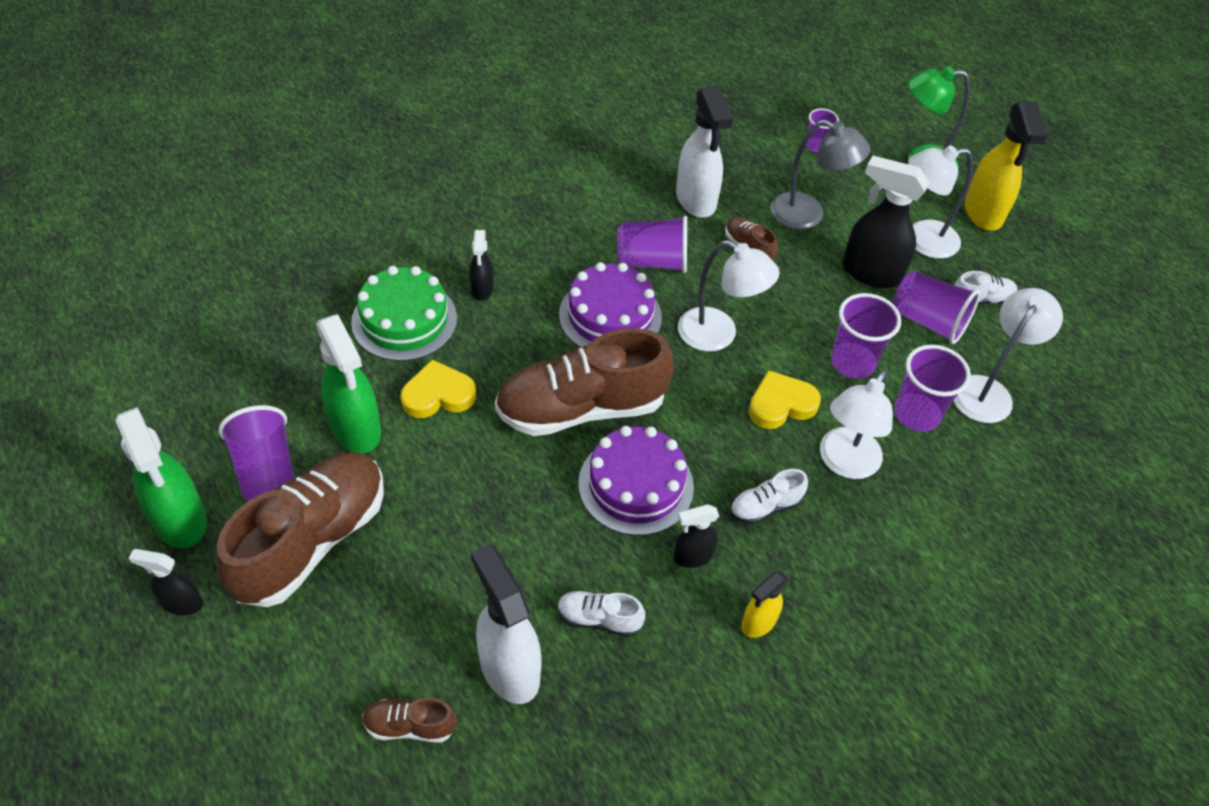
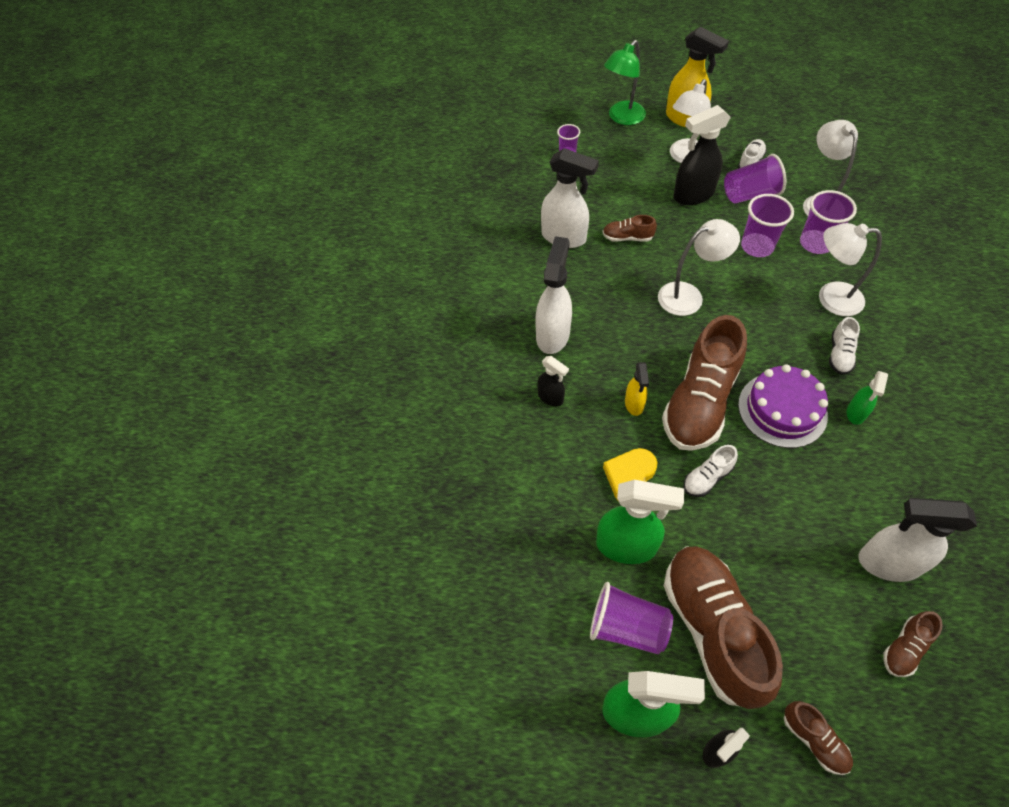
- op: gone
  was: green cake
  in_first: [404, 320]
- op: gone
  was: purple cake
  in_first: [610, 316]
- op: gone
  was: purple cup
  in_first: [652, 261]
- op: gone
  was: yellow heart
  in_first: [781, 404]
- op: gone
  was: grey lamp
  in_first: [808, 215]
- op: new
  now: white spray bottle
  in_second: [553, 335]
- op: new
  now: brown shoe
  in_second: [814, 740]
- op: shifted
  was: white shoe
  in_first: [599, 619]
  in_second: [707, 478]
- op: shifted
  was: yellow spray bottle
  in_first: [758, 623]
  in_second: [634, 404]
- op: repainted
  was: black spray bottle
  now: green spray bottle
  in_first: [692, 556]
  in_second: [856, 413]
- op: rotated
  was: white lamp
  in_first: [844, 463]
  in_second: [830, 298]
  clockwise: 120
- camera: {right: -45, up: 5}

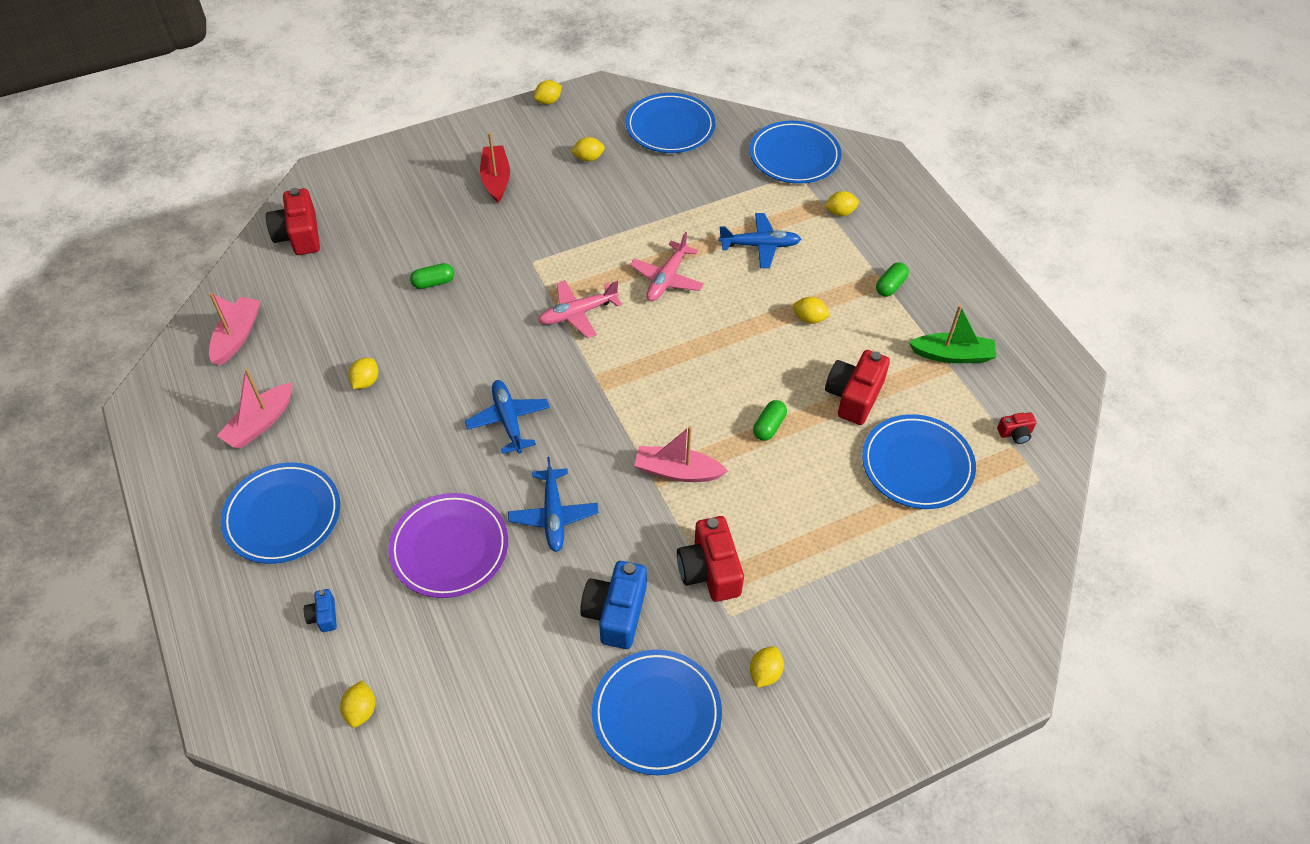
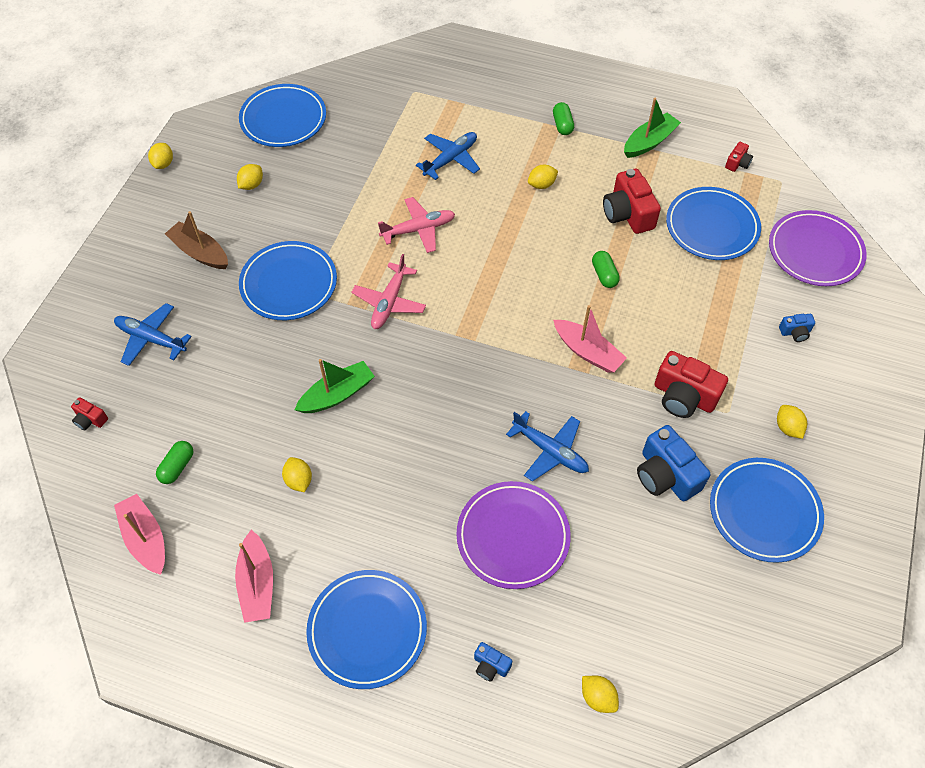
- op: gone
  was: yellow lemon
  in_first: [840, 212]
- op: new
  now: green boat
  in_second: [337, 394]
- op: new
  now: purple plate
  in_second: [815, 251]
- op: new
  now: blue camera
  in_second: [795, 332]
- op: shifted
  was: green capsule
  in_first: [433, 283]
  in_second: [177, 467]
- op: shifted
  was: blue plane
  in_first: [508, 420]
  in_second: [151, 338]
- op: shifted
  was: blue plate
  in_first: [794, 156]
  in_second: [289, 284]
- op: repainted
  was: red boat
  now: brown boat
  in_first: [496, 179]
  in_second: [200, 252]
- op: rotated
  was: pink plane
  in_first: [666, 279]
  in_second: [419, 229]
  clockwise: -90
- op: rotated
  was: pink boat
  in_first: [677, 471]
  in_second: [587, 352]
  clockwise: -105
- op: scaled
  was: red camera
  in_first: [299, 235]
  in_second: [90, 419]
  ratio: 0.49
- camera: {right: -45, up: 5}

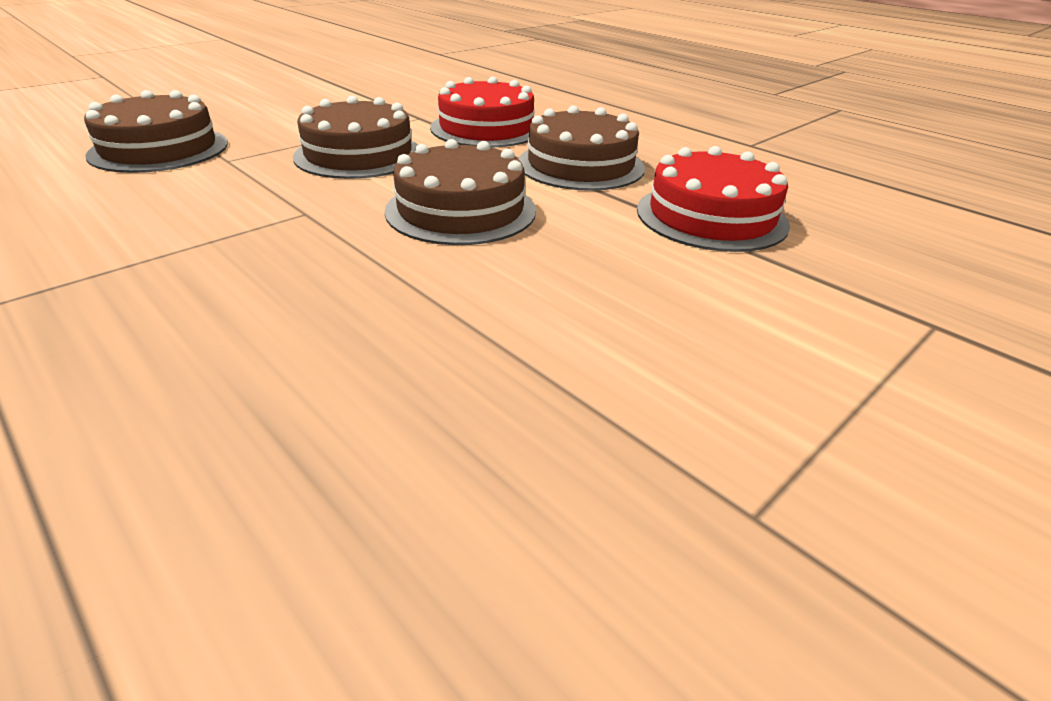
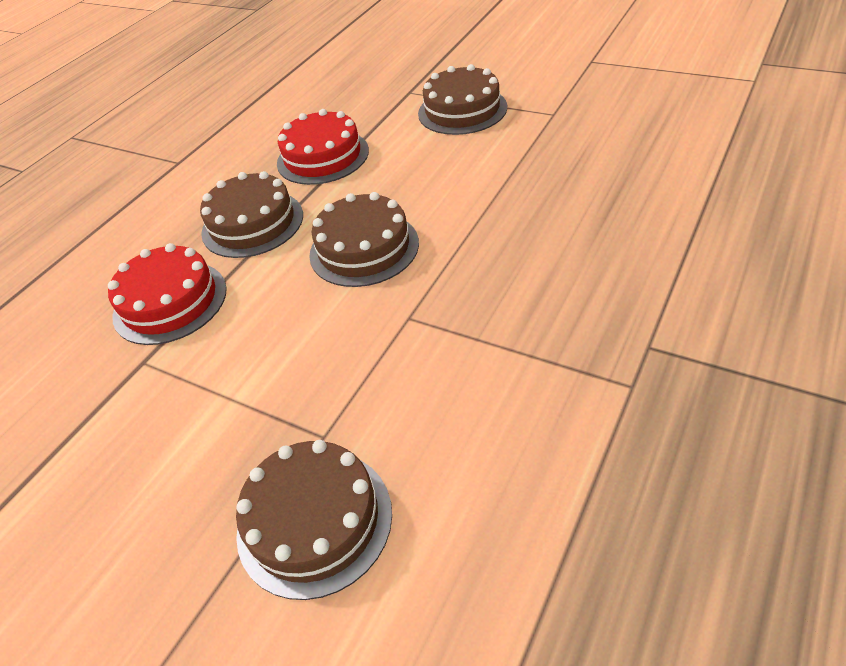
- op: shifted
  was: brown cake
  in_first: [359, 155]
  in_second: [462, 110]
- camera: {right: -100, up: 10}

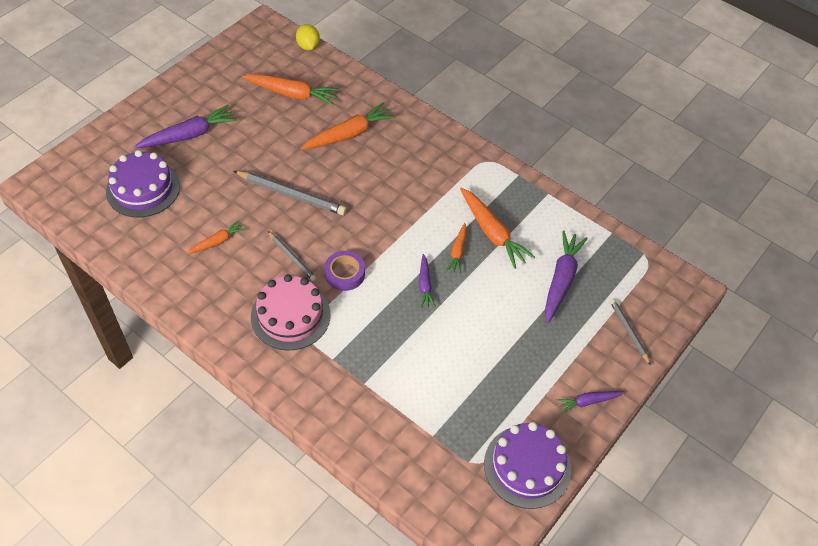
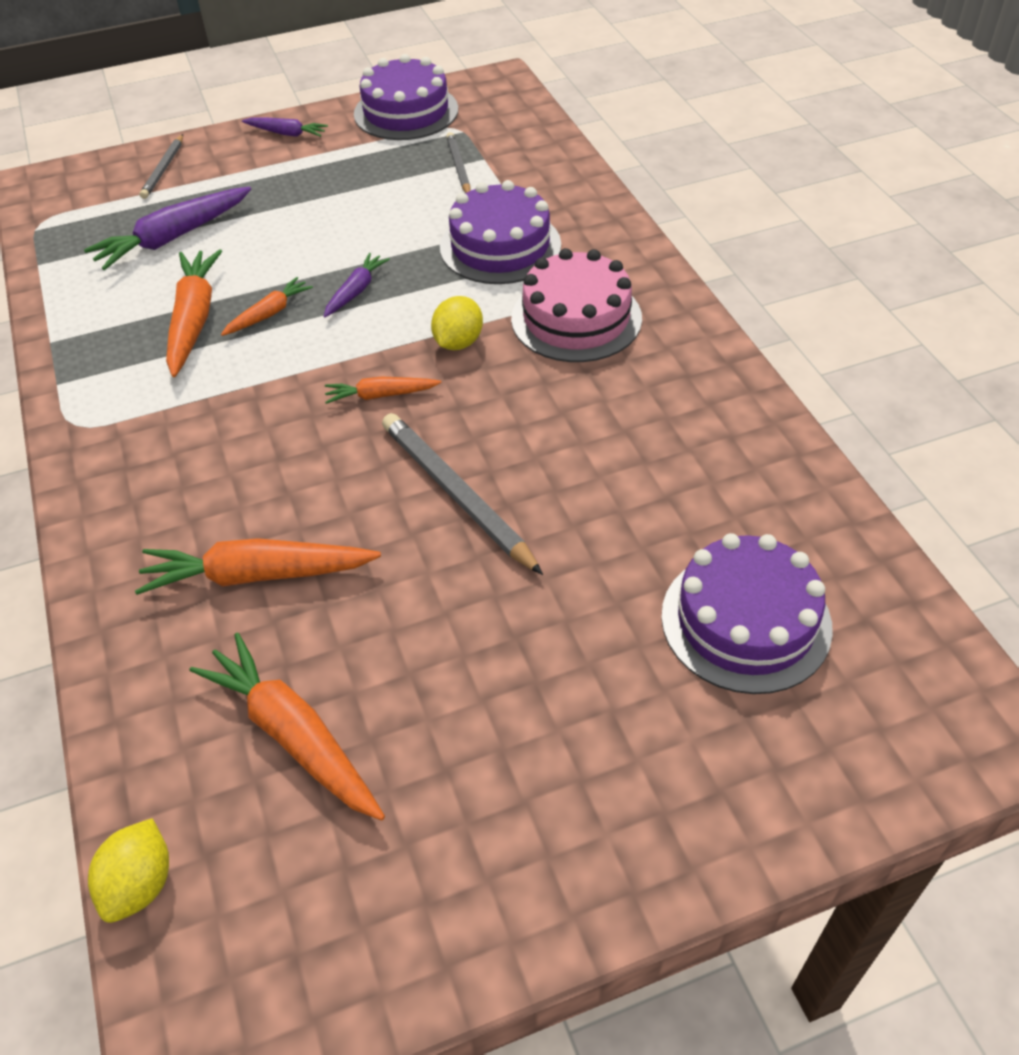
- op: gone
  was: purple carrot
  in_first: [189, 135]
- op: new
  now: purple cake
  in_second: [500, 246]
- op: shifted
  was: orange carrot
  in_first: [217, 241]
  in_second: [381, 395]
- op: shifted
  was: grey pencil
  in_first: [292, 257]
  in_second: [458, 167]
- op: swapped
  was: purple tape
  now: yellow lemon
  in_first: [345, 274]
  in_second: [458, 342]
- camera: {right: -145, up: -5}

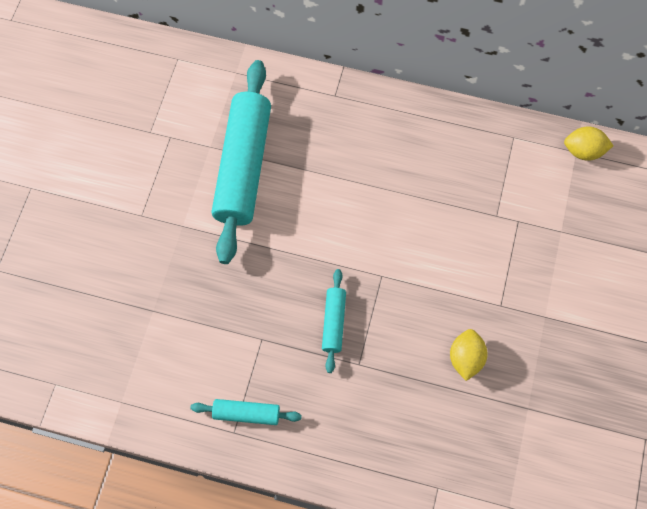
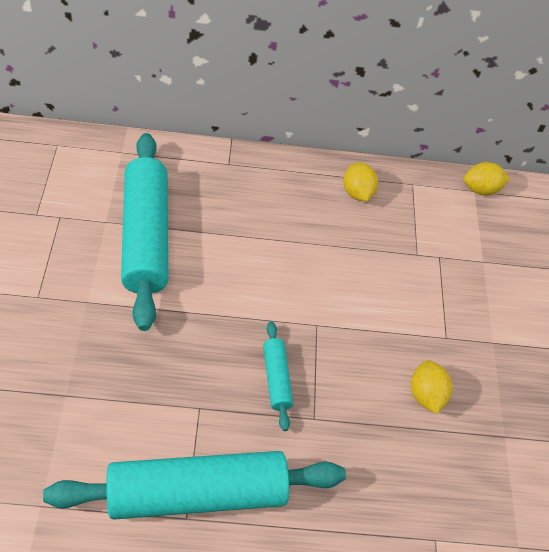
- op: new
  now: yellow lemon
  in_second: [357, 193]
- op: scaled
  was: turquoise rolling pin
  in_first: [246, 414]
  in_second: [197, 494]
  ratio: 2.2
- camera: {right: -20, up: -15}

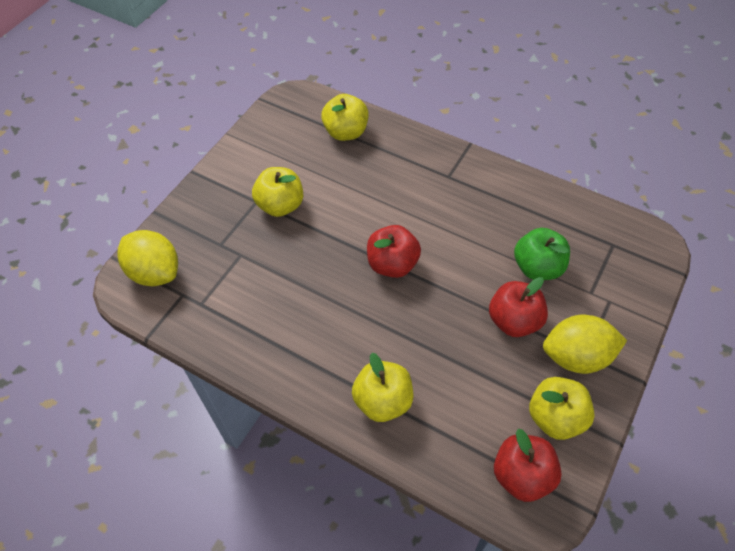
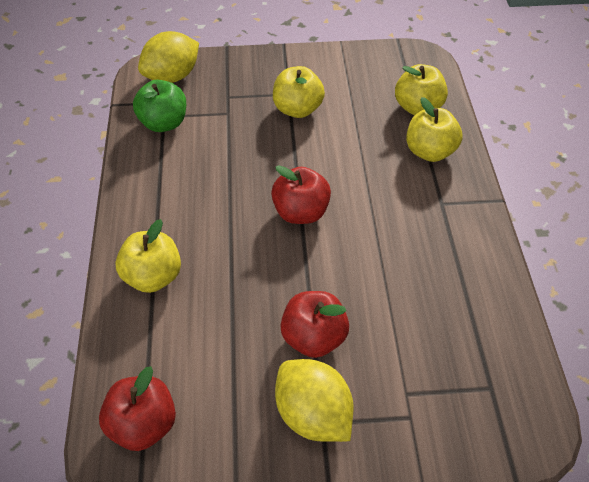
- op: shifted
  was: green apple
  in_first: [537, 267]
  in_second: [164, 123]
- op: shifted
  was: yellow apple
  in_first: [555, 417]
  in_second: [429, 152]
- op: rotated
  was: yellow lemon
  in_first: [155, 272]
  in_second: [172, 77]
  clockwise: 45
- camera: {right: 55, up: -5}

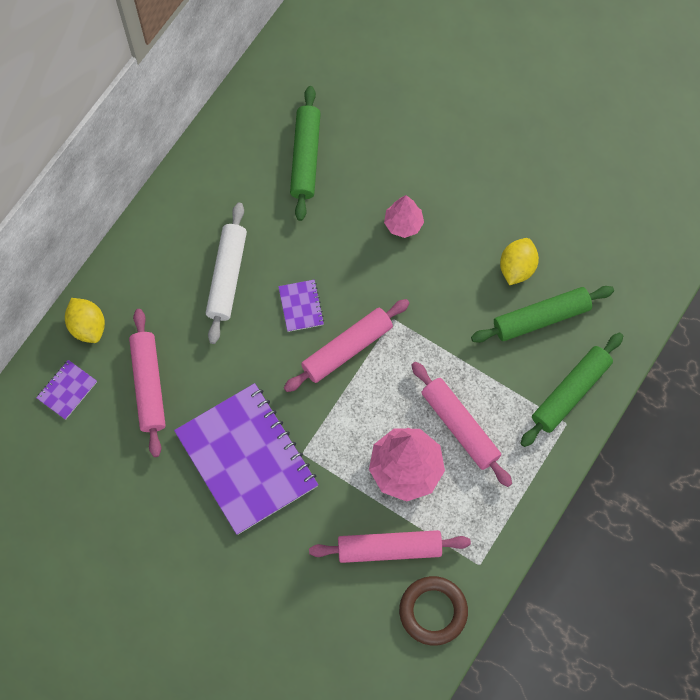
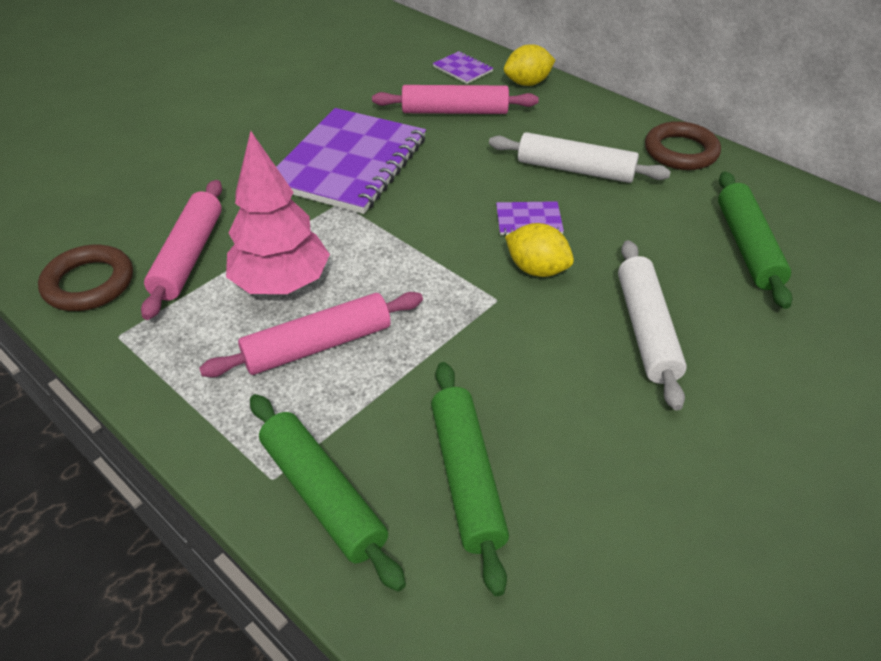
- op: gone
  was: pink rolling pin
  in_first: [347, 349]
- op: new
  now: brown ring
  in_second: [680, 151]
- op: shifted
  was: yellow lemon
  in_first: [517, 268]
  in_second: [537, 269]
- op: swapped
  was: pink tree
  now: white rolling pin
  in_first: [403, 224]
  in_second: [646, 329]
- op: rotated
  was: purple notebook
  in_first: [246, 459]
  in_second: [349, 163]
  clockwise: -45
- op: rotated
  was: green rolling pin
  in_first: [306, 157]
  in_second: [747, 247]
  clockwise: 75
- camera: {right: 100, up: -25}

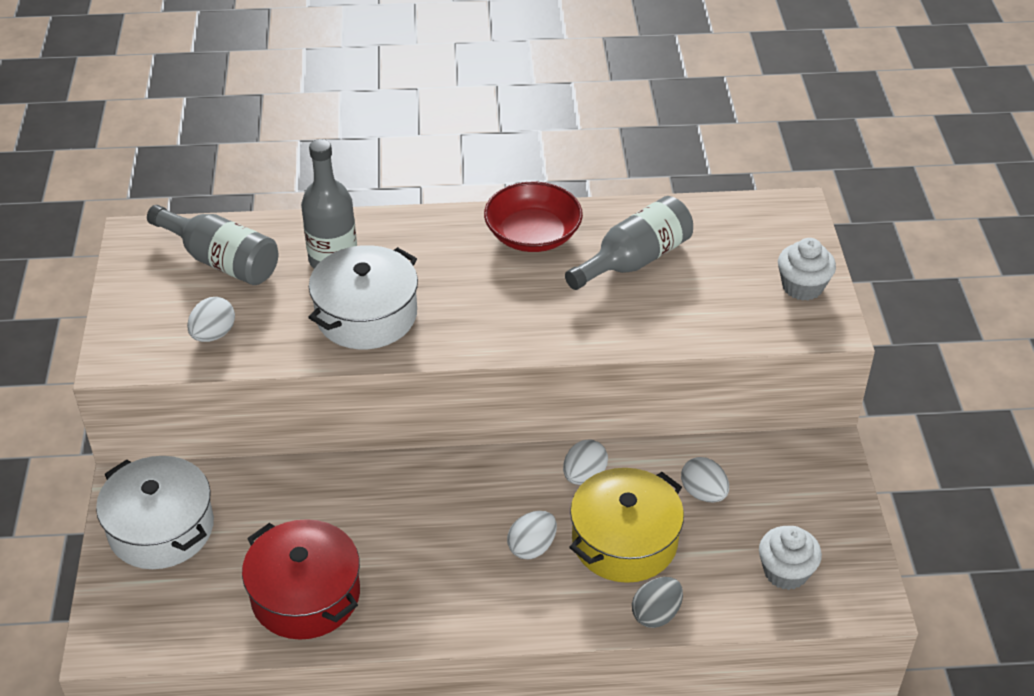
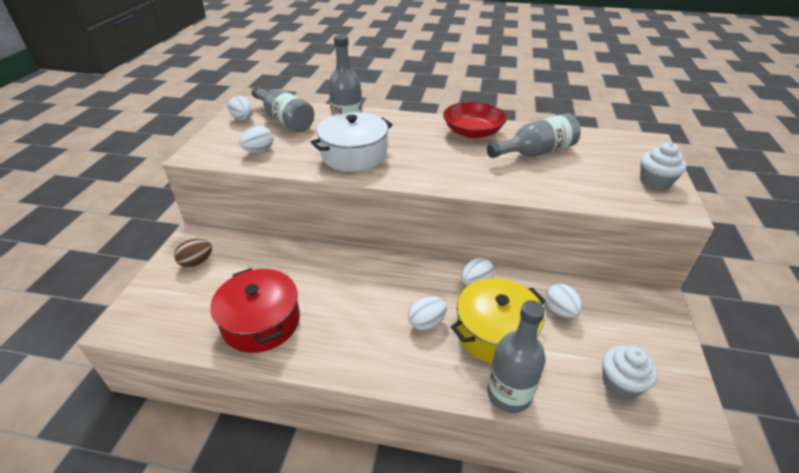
- op: new
  now: white egg
  in_second: [243, 119]
- op: swapped
  was: white pot
  now: brown egg
  in_first: [161, 528]
  in_second: [197, 262]
- op: swapped
  was: grey egg
  now: grey bottle
  in_first: [656, 614]
  in_second: [509, 394]
- camera: {right: 15, up: -5}

